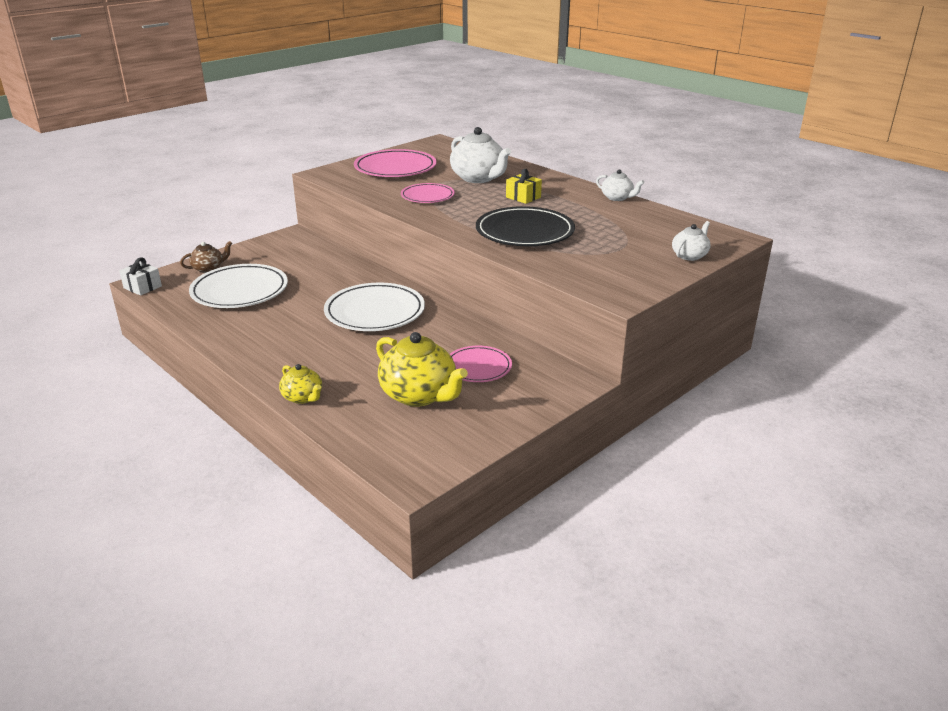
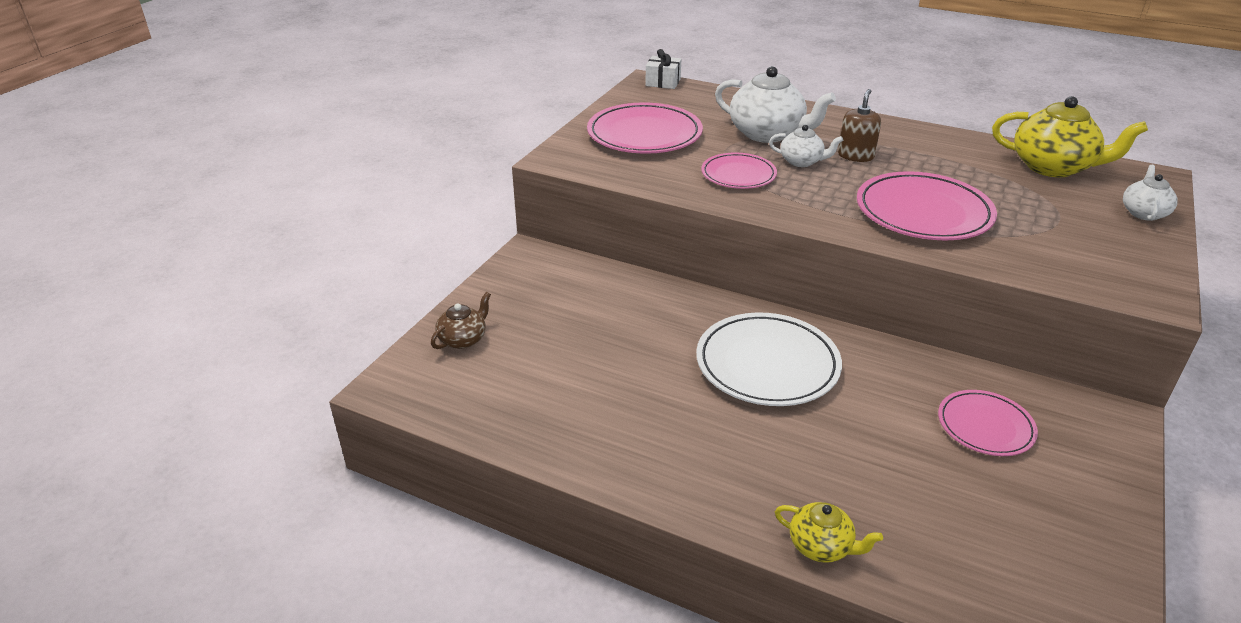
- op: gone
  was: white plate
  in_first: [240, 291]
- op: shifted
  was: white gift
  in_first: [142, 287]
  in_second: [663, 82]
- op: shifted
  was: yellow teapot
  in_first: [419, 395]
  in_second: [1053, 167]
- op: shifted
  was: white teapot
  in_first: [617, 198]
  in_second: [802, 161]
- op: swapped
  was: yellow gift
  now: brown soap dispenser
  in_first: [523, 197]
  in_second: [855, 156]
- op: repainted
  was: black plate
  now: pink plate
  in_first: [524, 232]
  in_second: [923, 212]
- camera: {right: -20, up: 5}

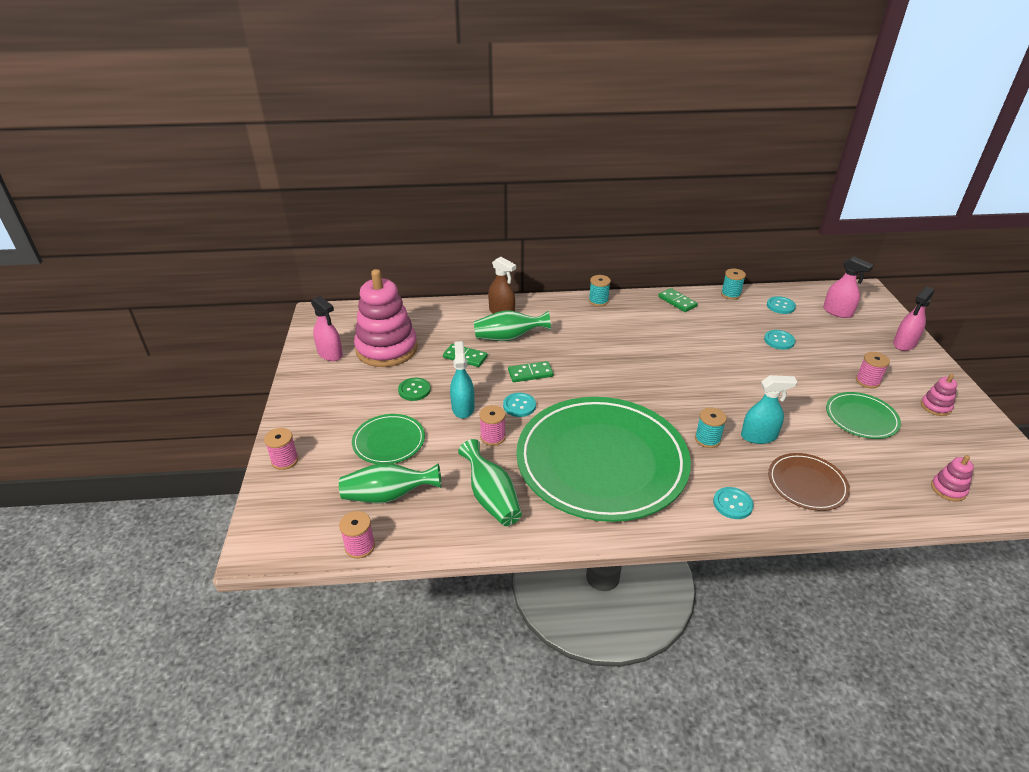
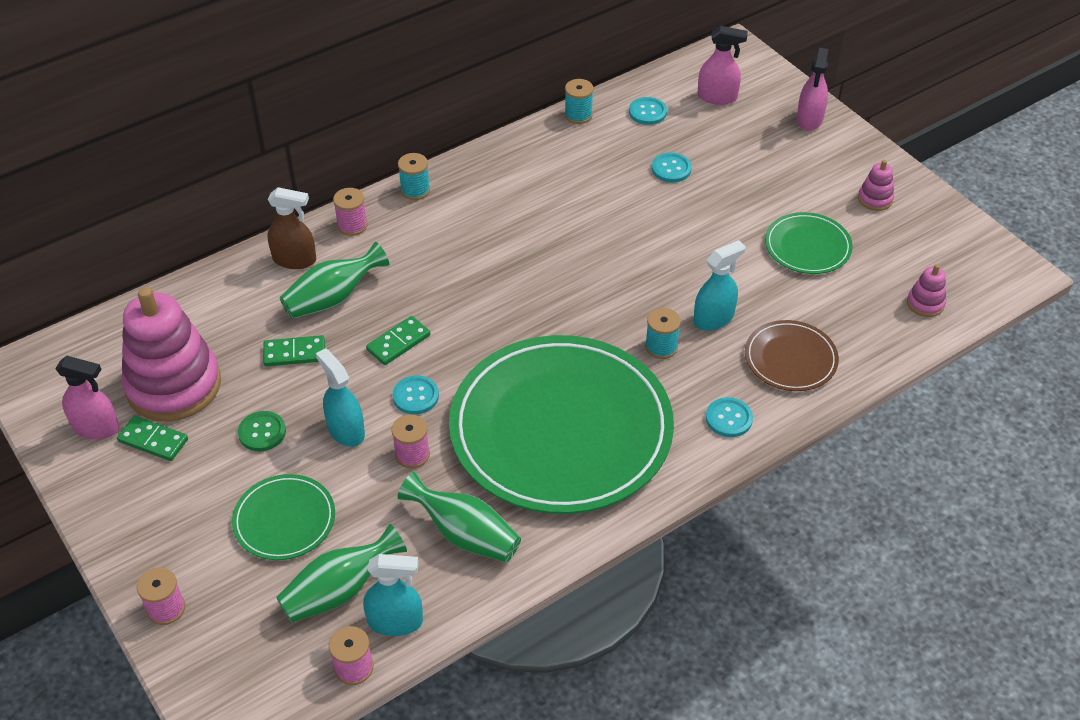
- op: new
  now: turquoise spray bottle
  in_second: [395, 621]
- op: shifted
  was: green domino
  in_first: [677, 302]
  in_second: [153, 440]
- op: shifted
  was: pink spool
  in_first: [867, 381]
  in_second: [352, 225]
- camera: {right: -30, up: 10}

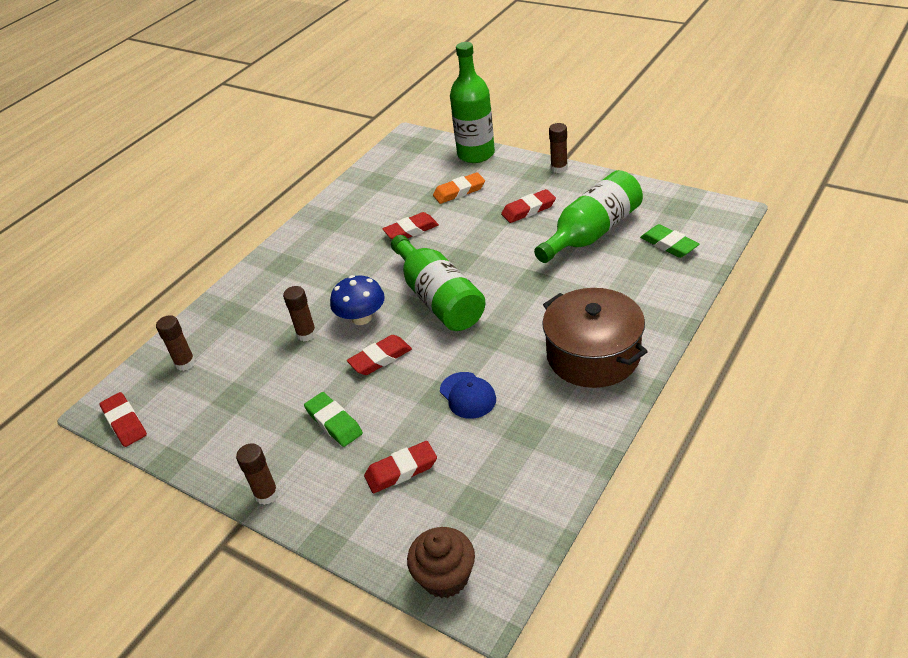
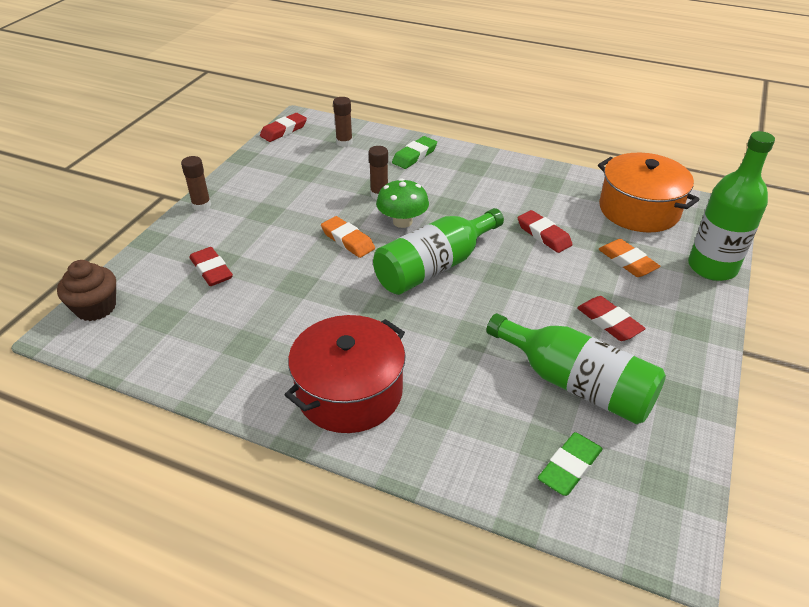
- op: gone
  was: blue cap
  in_first: [467, 395]
- op: gone
  was: brown glue stick
  in_first: [559, 168]
- op: new
  now: orange pot
  in_second: [639, 210]
- op: shifted
  was: green eraser
  in_first: [334, 422]
  in_second: [414, 156]
- op: repainted
  was: blue mushroom
  now: green mushroom
  in_first: [361, 318]
  in_second: [402, 222]
- op: repainted
  was: red eraser
  now: orange eraser
  in_first: [380, 358]
  in_second: [348, 240]
- op: repainted
  was: brown pot
  now: red pot
  in_first: [593, 355]
  in_second: [349, 392]
- camera: {right: 75, up: 0}

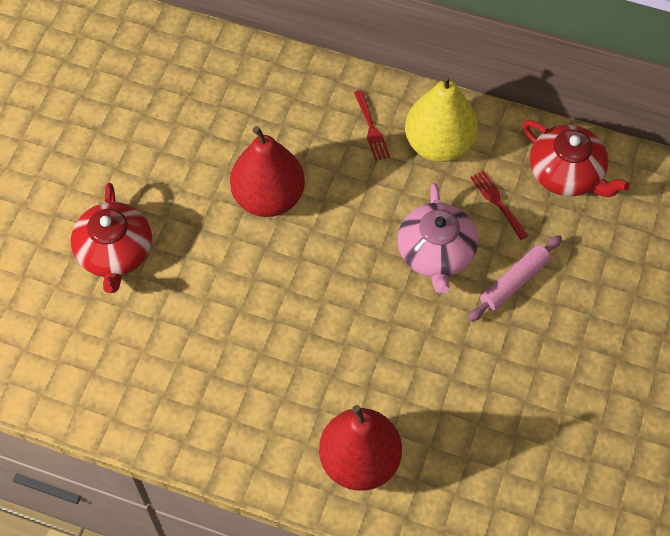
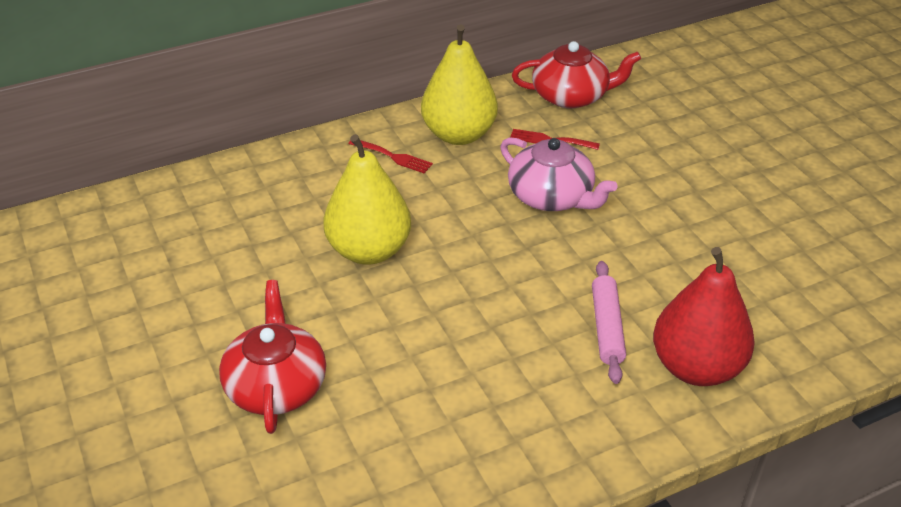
- op: shifted
  was: pink rolling pin
  in_first: [514, 282]
  in_second: [607, 327]
- op: repainted
  was: red pear
  now: yellow pear
  in_first: [268, 197]
  in_second: [369, 250]
- op: rotated
  was: red teapot
  in_first: [115, 252]
  in_second: [276, 385]
  clockwise: -135
- camera: {right: -45, up: -20}

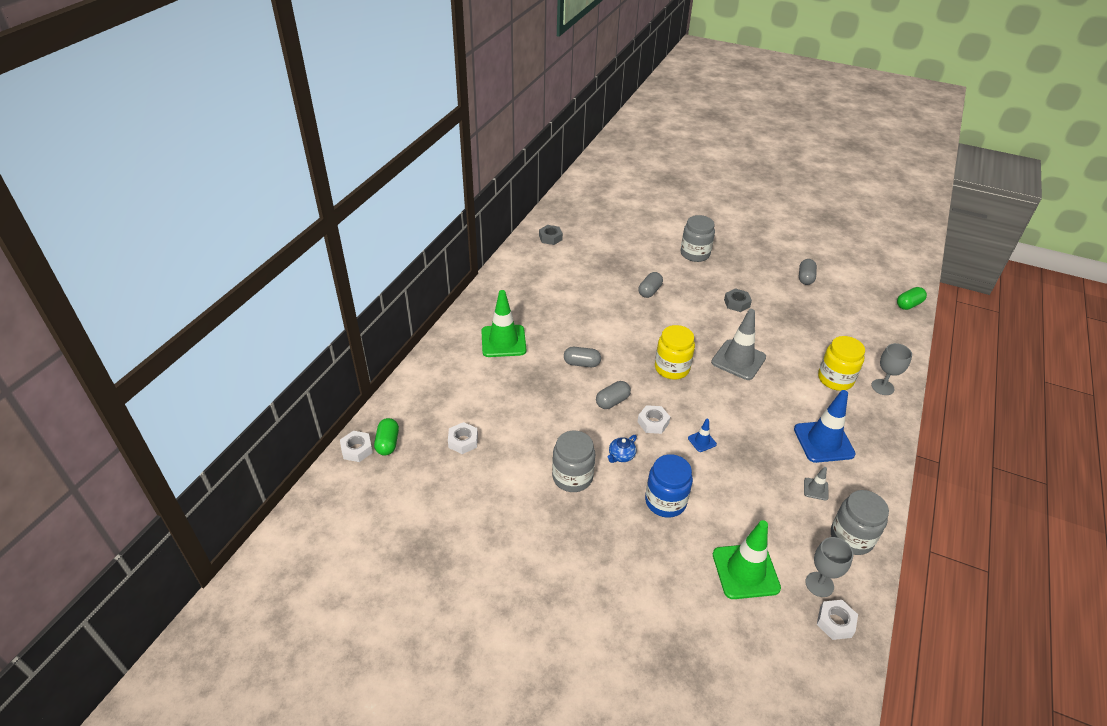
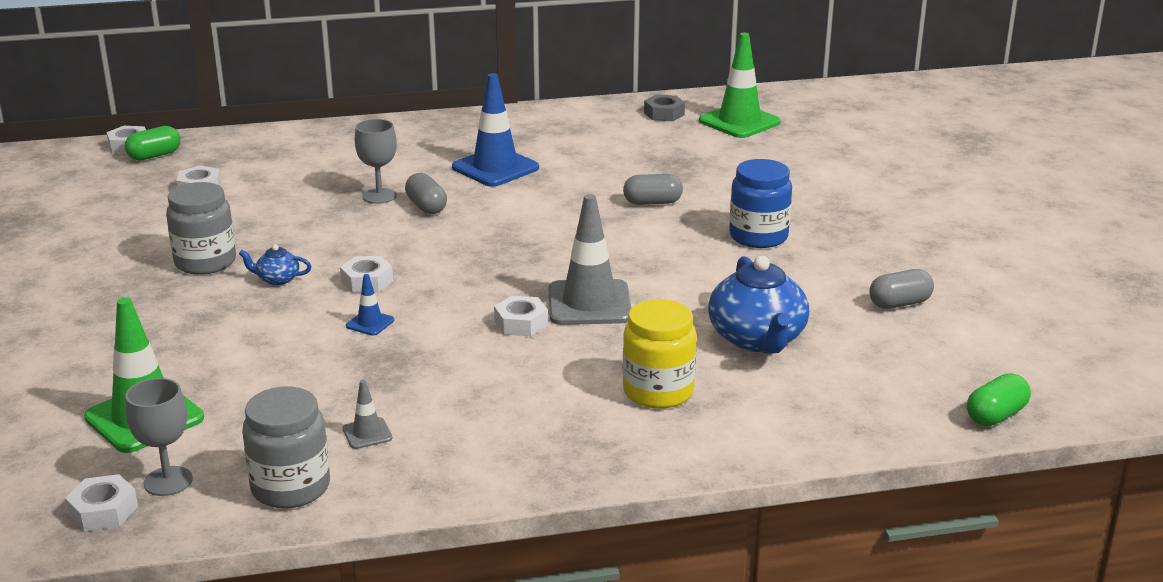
- op: gone
  was: grey capsule
  in_first: [612, 401]
- op: gone
  was: yellow jar
  in_first: [672, 368]
- op: gone
  was: grey jar
  in_first: [695, 254]
- op: gone
  was: grey nut
  in_first: [736, 303]
- op: new
  now: white nut
  in_second: [521, 323]
- op: new
  now: blue teapot
  in_second: [757, 339]
- op: shifted
  was: green traffic cone
  in_first: [503, 341]
  in_second: [739, 122]
- op: shifted
  was: blue jar
  in_first: [665, 501]
  in_second: [758, 236]
- op: shifted
  was: blue traffic cone
  in_first: [823, 441]
  in_second: [495, 168]
- op: shifted
  was: grey goblet
  in_first: [882, 387]
  in_second: [379, 196]
- op: rotated
  was: green capsule
  in_first: [908, 304]
  in_second: [996, 415]
  clockwise: -60
- camera: {right: 55, up: -15}

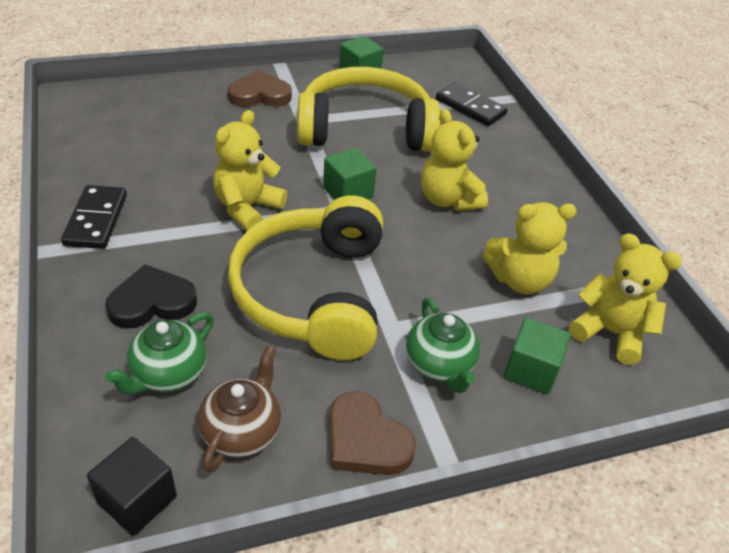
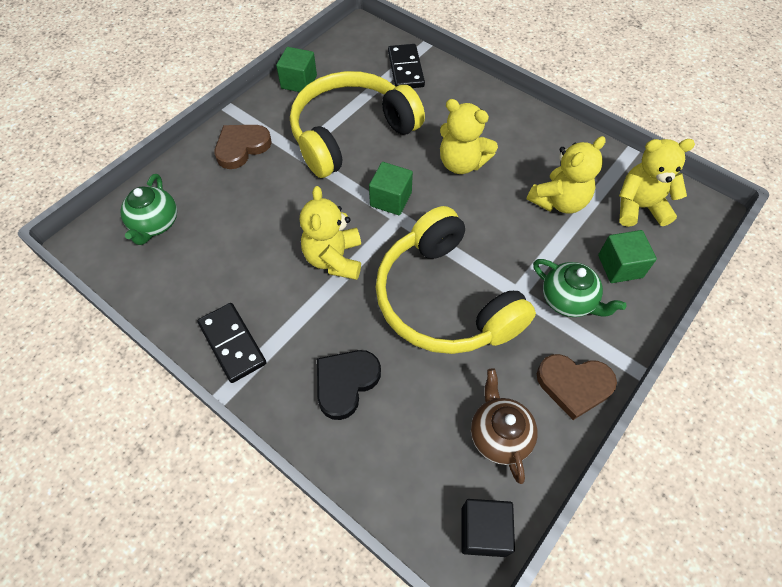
- op: shifted
  was: green teapot
  in_first: [168, 374]
  in_second: [155, 224]
- op: rotated
  was: black domino
  in_first: [470, 107]
  in_second: [406, 69]
  clockwise: 75
- camera: {right: -30, up: 15}

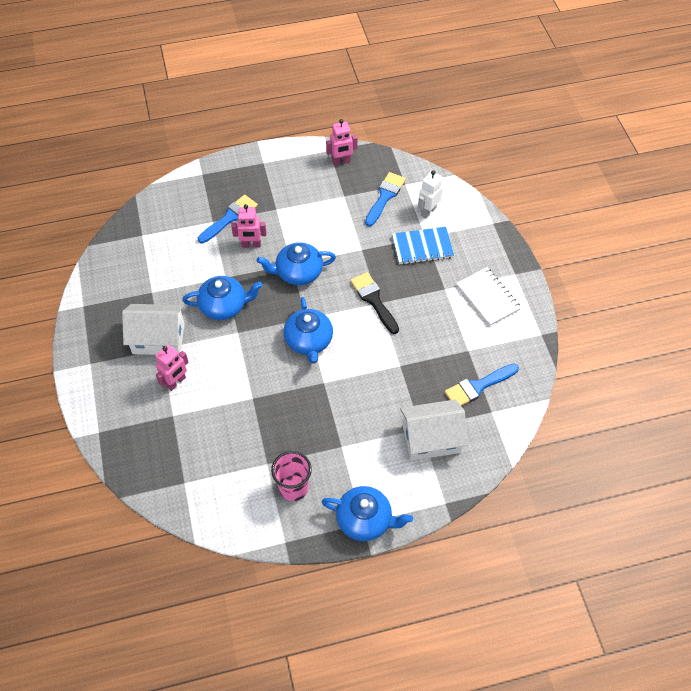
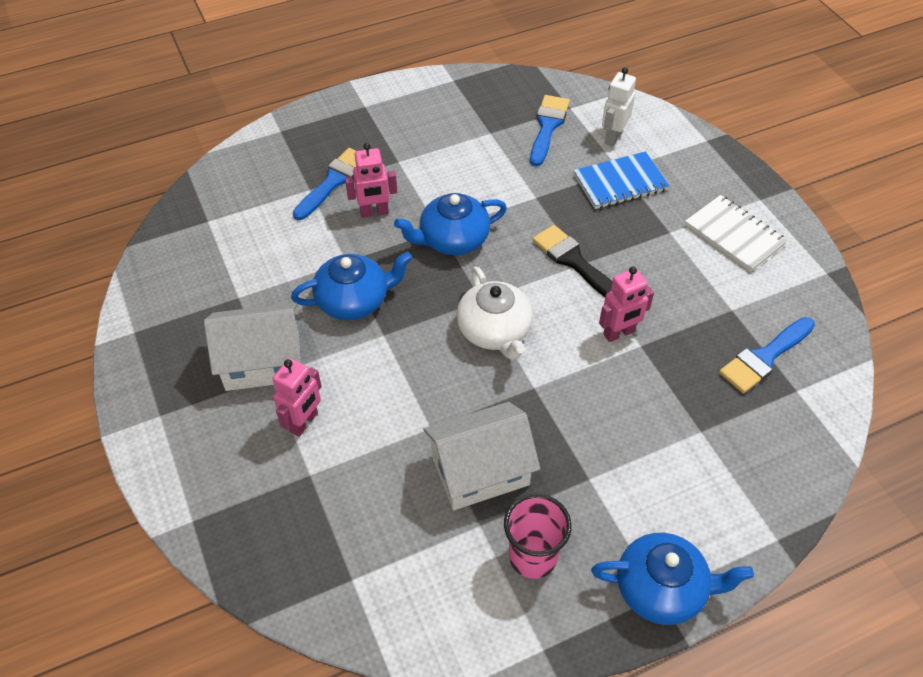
- op: shifted
  was: pink robot
  in_first: [341, 162]
  in_second: [619, 333]
- op: shifted
  was: white house
  in_first: [431, 438]
  in_second: [480, 470]
- op: repainted
  was: blue teapot
  now: white teapot
  in_first: [309, 341]
  in_second: [494, 331]
- camera: {right: -10, up: -5}

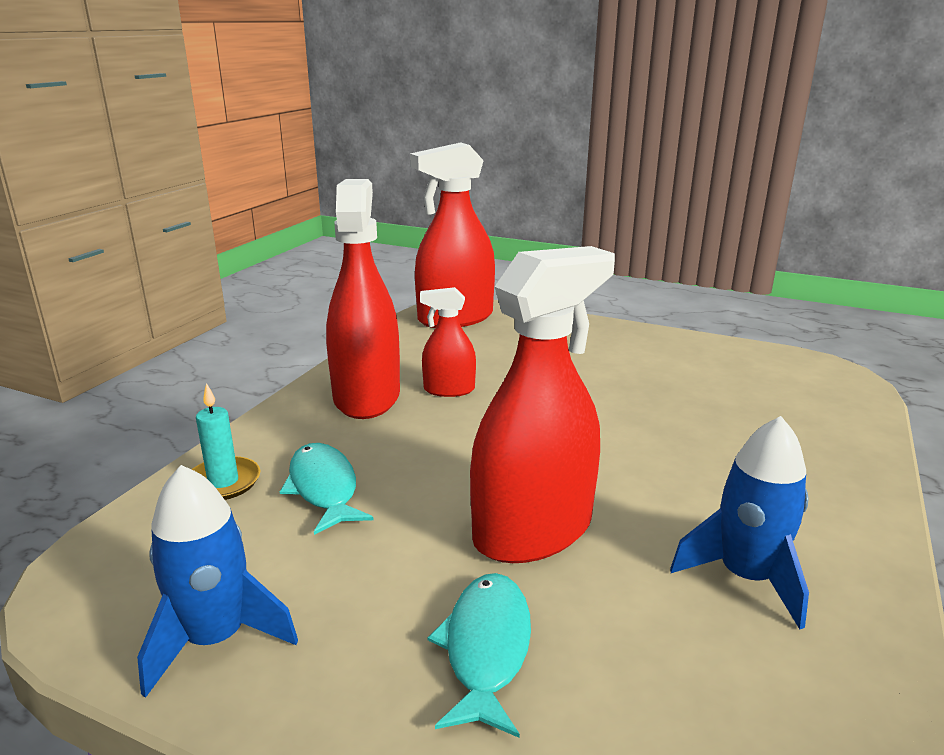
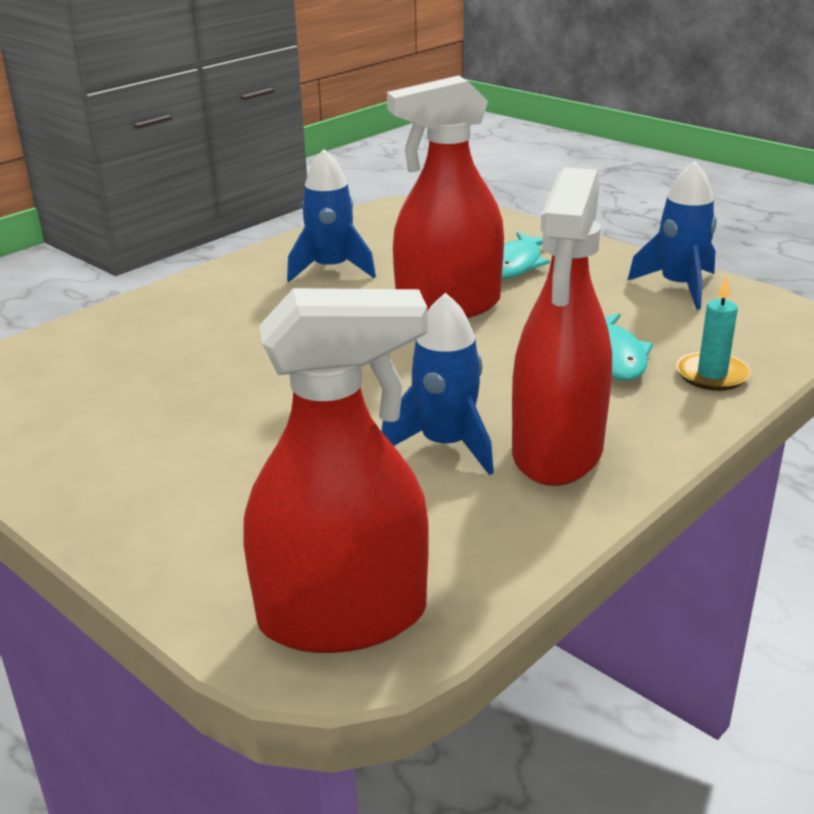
- op: swapped
  was: red spray bottle
  now: blue rocket
  in_first: [449, 390]
  in_second: [445, 445]
- camera: {right: -160, up: 5}

